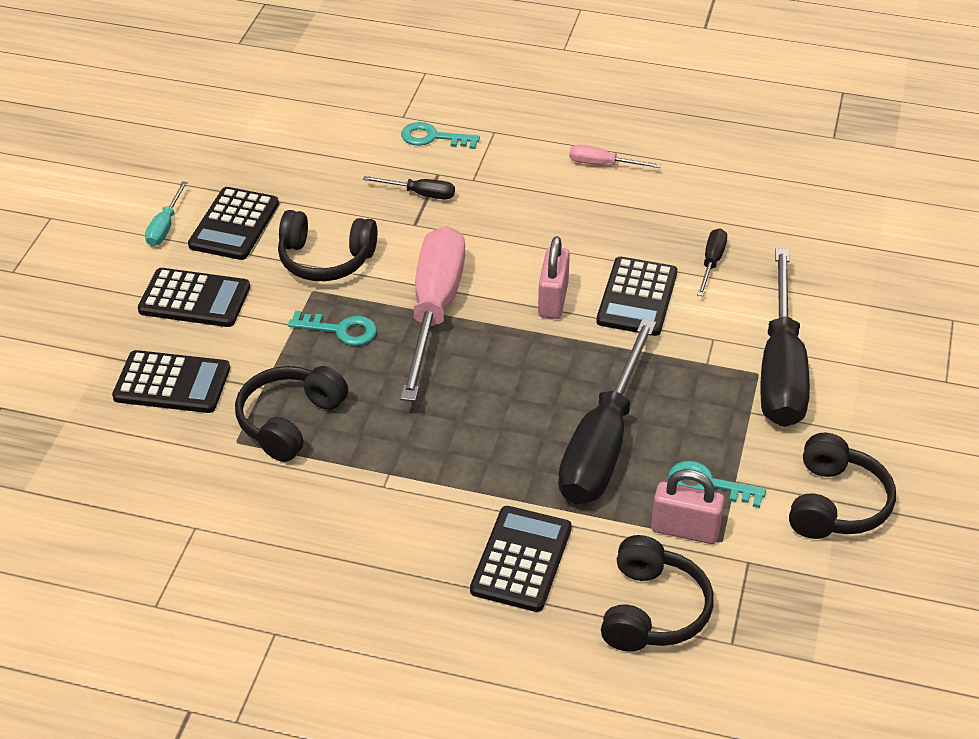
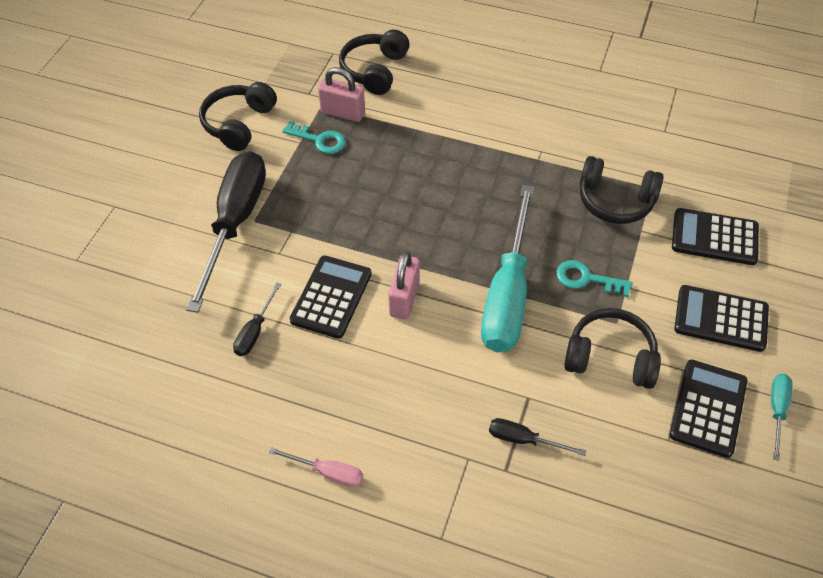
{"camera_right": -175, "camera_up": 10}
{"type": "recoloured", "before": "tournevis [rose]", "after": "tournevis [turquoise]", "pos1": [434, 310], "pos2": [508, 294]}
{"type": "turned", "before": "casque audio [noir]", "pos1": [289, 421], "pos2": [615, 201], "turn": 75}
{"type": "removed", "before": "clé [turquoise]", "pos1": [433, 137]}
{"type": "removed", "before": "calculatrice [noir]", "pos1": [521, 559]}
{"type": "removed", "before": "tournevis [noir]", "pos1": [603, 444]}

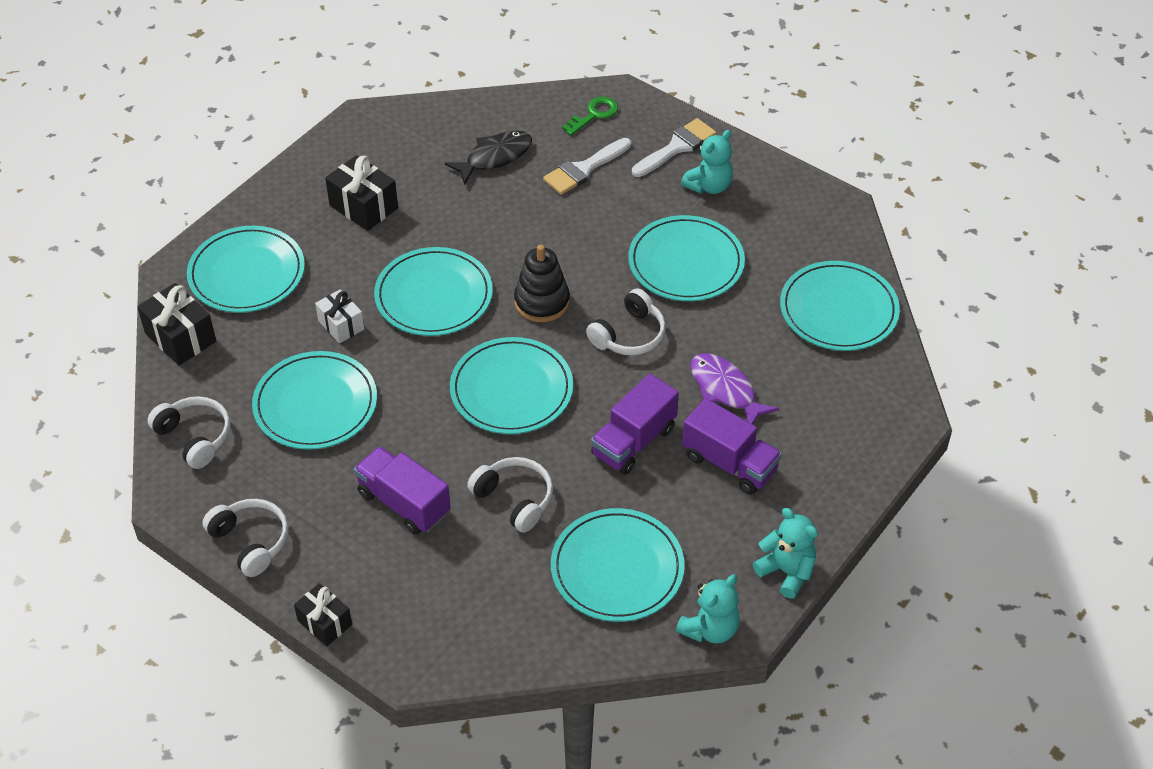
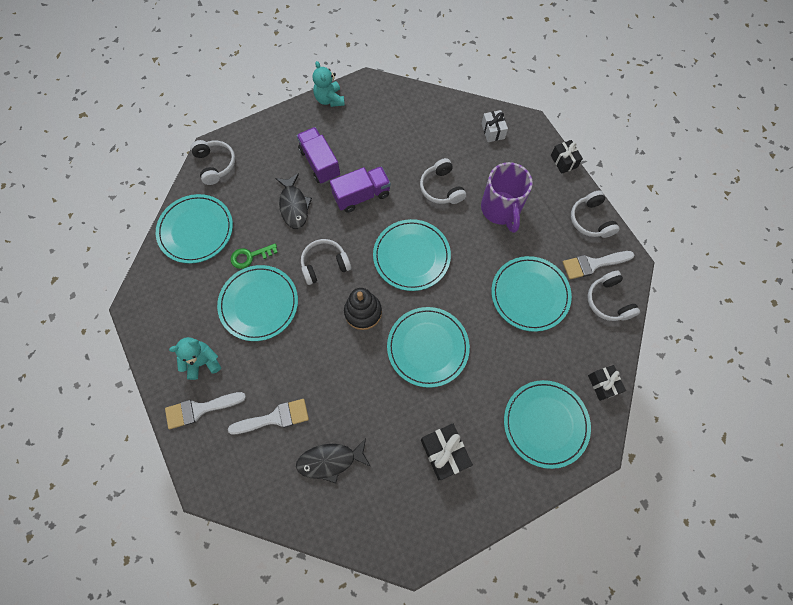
{"camera_right": -155, "camera_up": 20}
{"type": "added", "after": "casque audio [blanc]", "pos2": [215, 164]}
{"type": "moved", "before": "clé [vert]", "pos1": [594, 115], "pos2": [250, 256]}
{"type": "recoloured", "before": "poisson [violet]", "after": "poisson [noir]", "pos1": [725, 390], "pos2": [294, 206]}
{"type": "replaced", "before": "camion [violet]", "after": "tasse [violet]", "pos1": [404, 503], "pos2": [501, 209]}
{"type": "moved", "before": "cadeau [blanc]", "pos1": [341, 325], "pos2": [493, 131]}
{"type": "added", "after": "pinceau [blanc]", "pos2": [593, 264]}
{"type": "resized", "before": "cadeau [noir]", "pos1": [180, 337], "pos2": [603, 384], "scale": 0.66}
{"type": "removed", "before": "assiette [turquoise]", "pos1": [617, 568]}
{"type": "removed", "before": "ours en peluche [turquoise]", "pos1": [710, 629]}

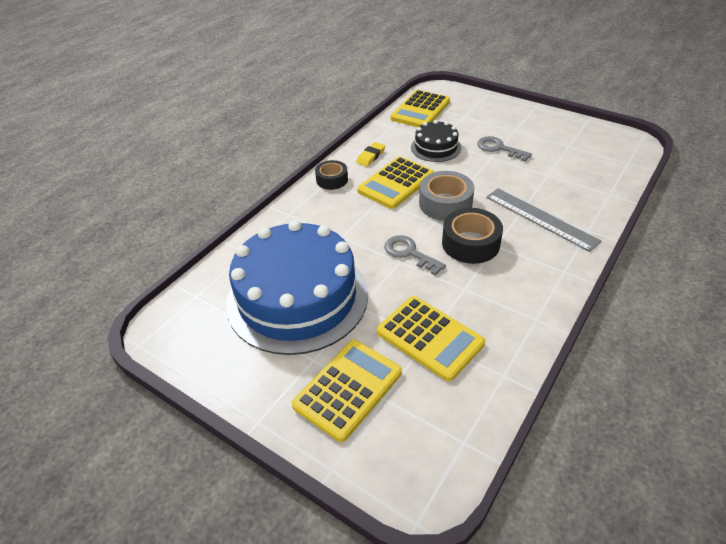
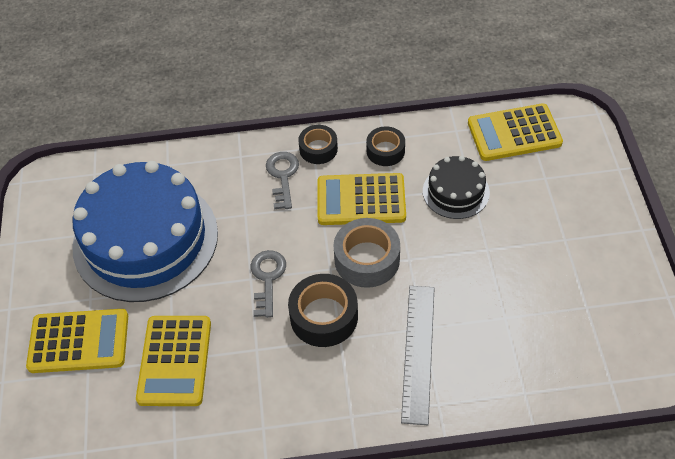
{"camera_right": 50, "camera_up": 10}
{"type": "moved", "before": "clé [gris]", "pos1": [499, 148], "pos2": [283, 176]}
{"type": "replaced", "before": "gomme [jaune]", "after": "ruban adhésif [noir]", "pos1": [371, 156], "pos2": [385, 151]}

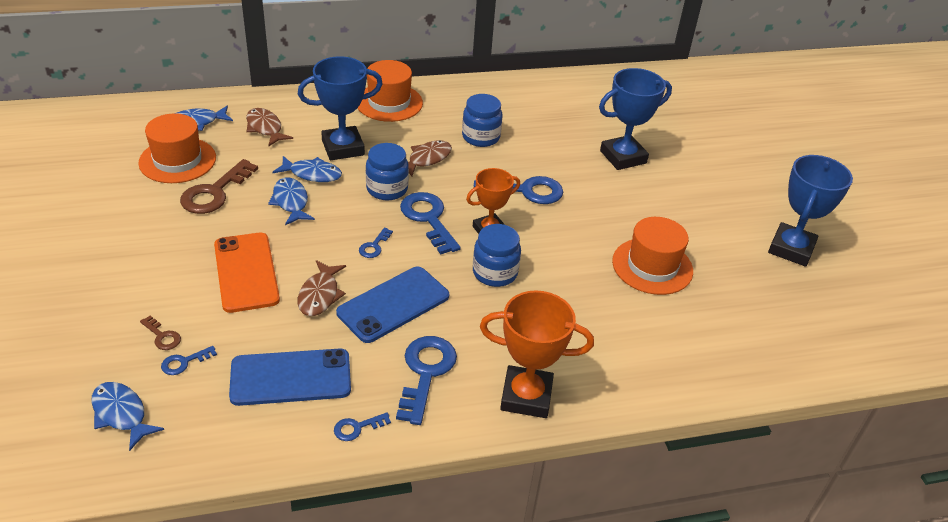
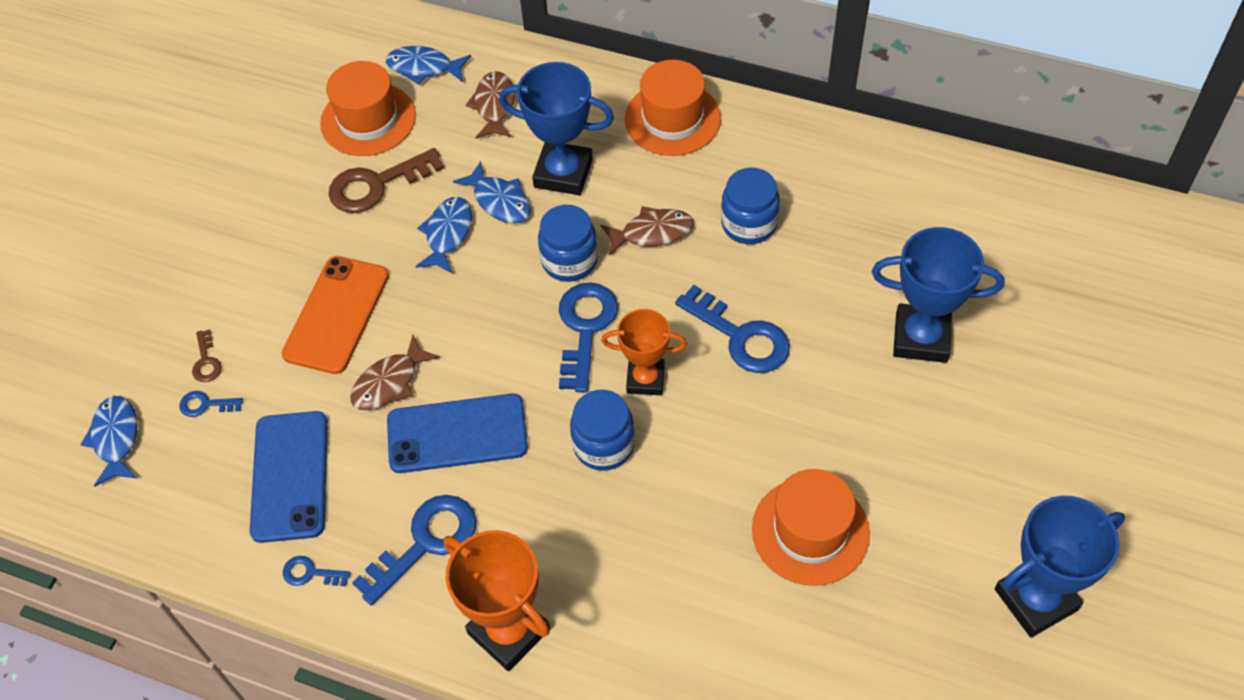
{"camera_right": 40, "camera_up": 15}
{"type": "turned", "before": "téléphone [bleu]", "pos1": [291, 377], "pos2": [290, 476], "turn": 60}
{"type": "removed", "before": "clé [bleu]", "pos1": [374, 246]}

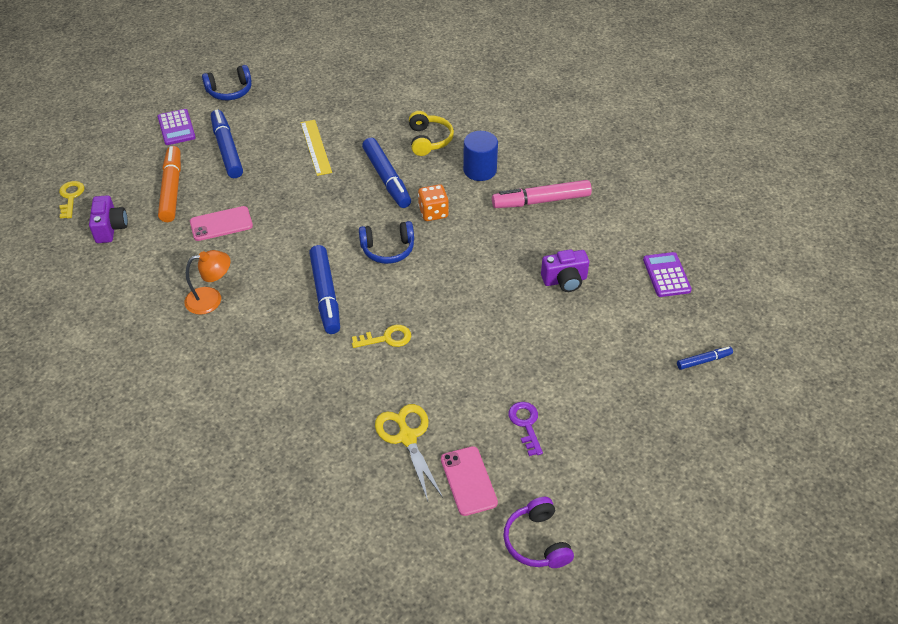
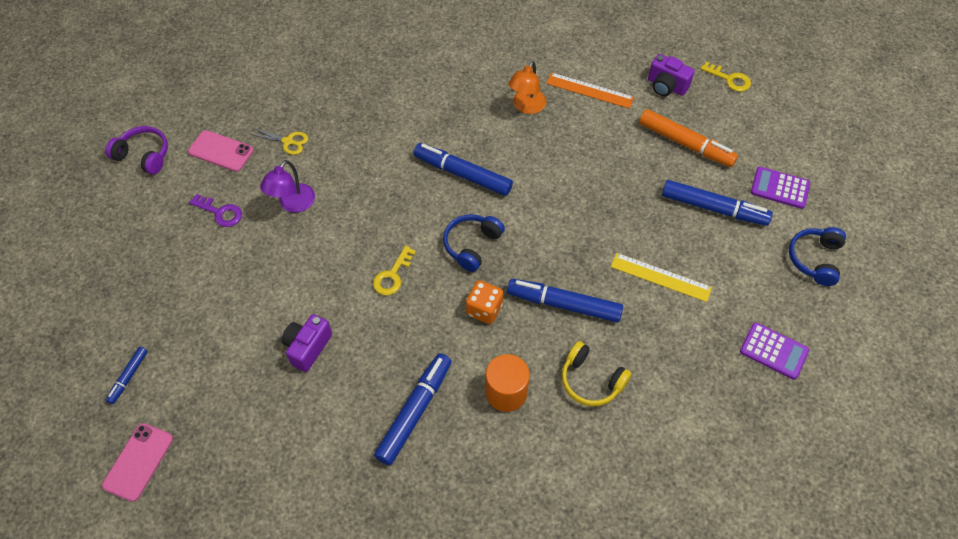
{"camera_right": 130, "camera_up": 10}
{"type": "moved", "before": "téléphone [rose]", "pos1": [221, 224], "pos2": [138, 462]}
{"type": "resized", "before": "ciseaux [jaune]", "pos1": [407, 437], "pos2": [288, 142], "scale": 0.63}
{"type": "added", "after": "lampe [violet]", "pos2": [293, 204]}
{"type": "moved", "before": "clé [jaune]", "pos1": [386, 338], "pos2": [392, 275]}
{"type": "recoloured", "before": "feutre [rose]", "after": "feutre [bleu]", "pos1": [542, 201], "pos2": [414, 412]}
{"type": "recoloured", "before": "cylindre [bleu]", "after": "cylindre [orange]", "pos1": [480, 170], "pos2": [506, 392]}
{"type": "added", "after": "règle [orange]", "pos2": [589, 90]}
{"type": "moved", "before": "calculatrice [violet]", "pos1": [666, 275], "pos2": [773, 351]}

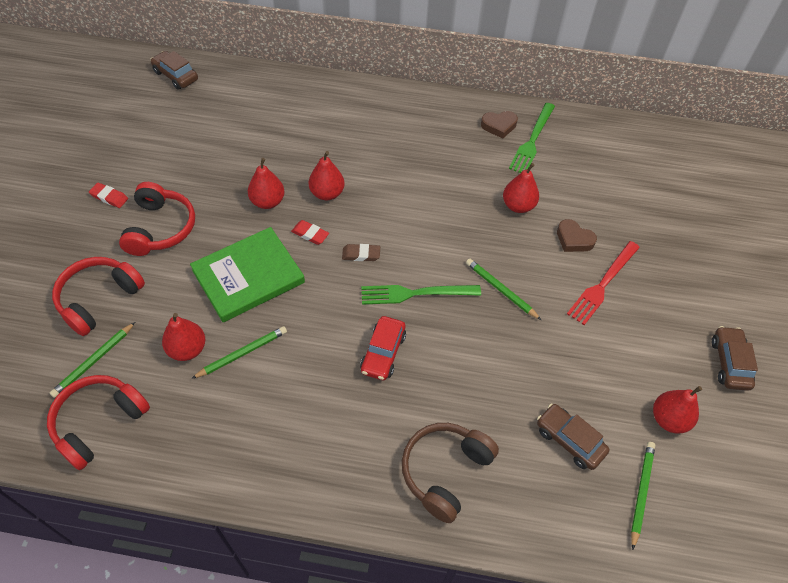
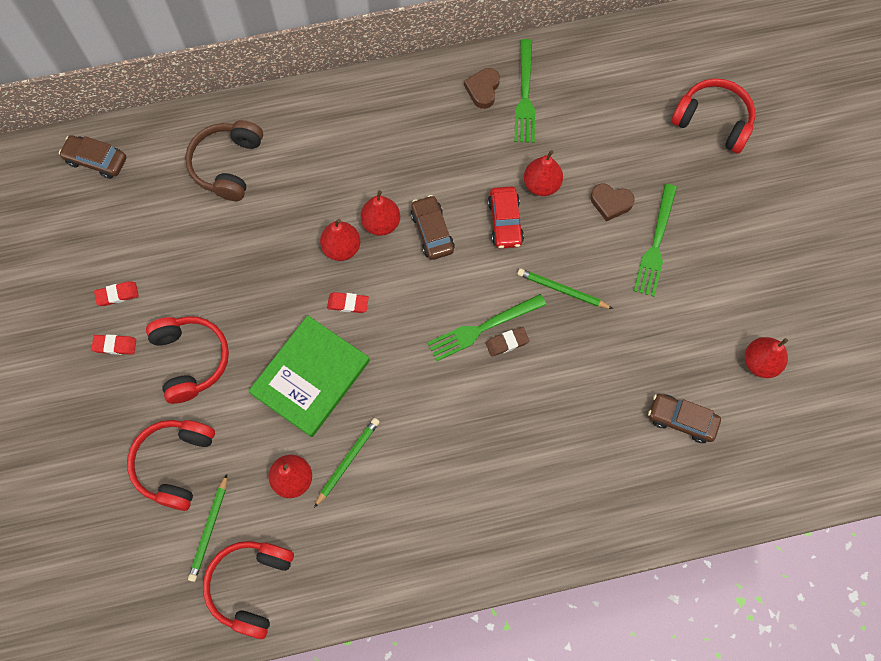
{"camera_right": -20, "camera_up": 15}
{"type": "added", "after": "gomme [rouge]", "pos2": [117, 295]}
{"type": "moved", "before": "casque audio [marron]", "pos1": [445, 471], "pos2": [227, 165]}
{"type": "moved", "before": "poire [rouge]", "pos1": [268, 202], "pos2": [381, 223]}
{"type": "moved", "before": "voiture [marron]", "pos1": [729, 363], "pos2": [432, 232]}
{"type": "turned", "before": "cœur [marron]", "pos1": [499, 126], "pos2": [483, 90], "turn": 135}
{"type": "moved", "before": "gomme [marron]", "pos1": [361, 254], "pos2": [507, 342]}
{"type": "moved", "before": "voiture [rouge]", "pos1": [383, 353], "pos2": [505, 222]}
{"type": "recoloured", "before": "fourchette [rouge]", "after": "fourchette [vert]", "pos1": [602, 284], "pos2": [655, 244]}
{"type": "added", "after": "casque audio [rouge]", "pos2": [713, 121]}
{"type": "removed", "before": "crayon [vert]", "pos1": [641, 492]}

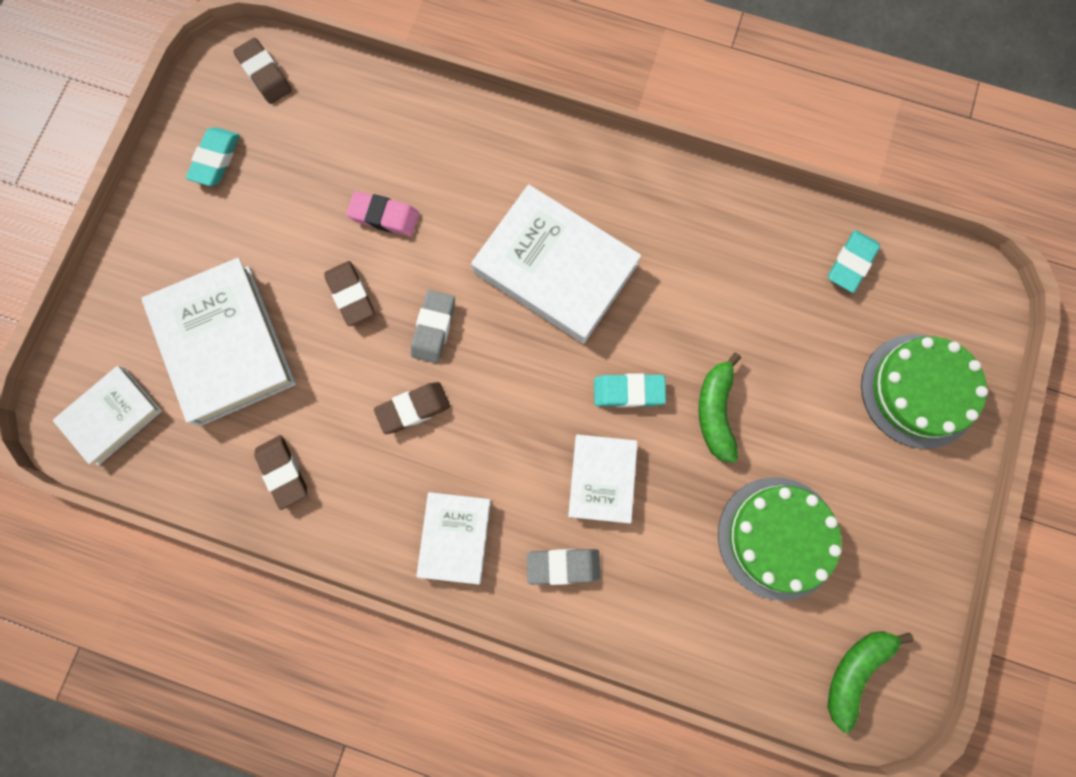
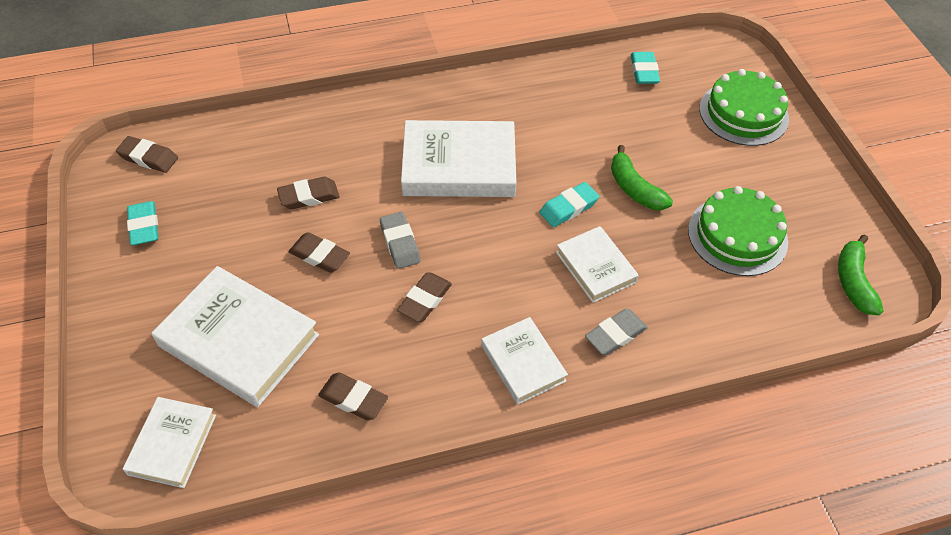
{"camera_right": -35, "camera_up": -25}
{"type": "recoloured", "before": "gomme [rose]", "after": "gomme [marron]", "pos1": [384, 216], "pos2": [309, 196]}

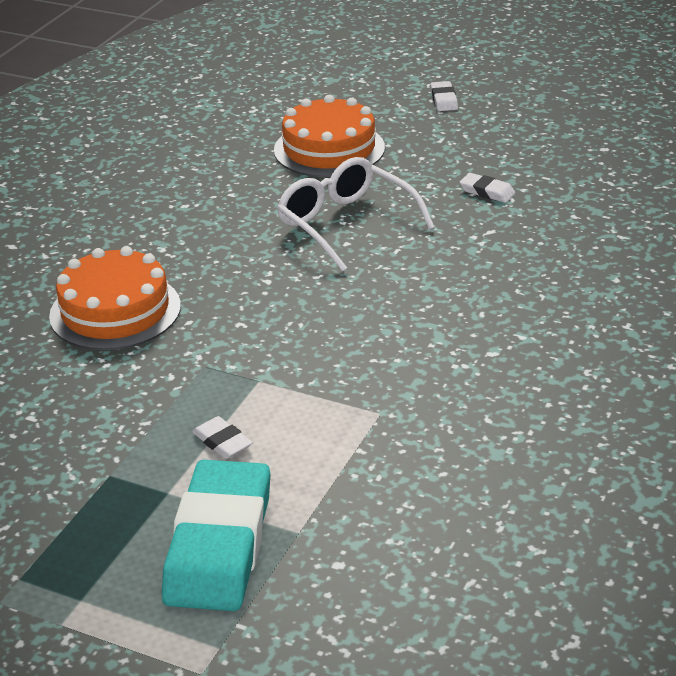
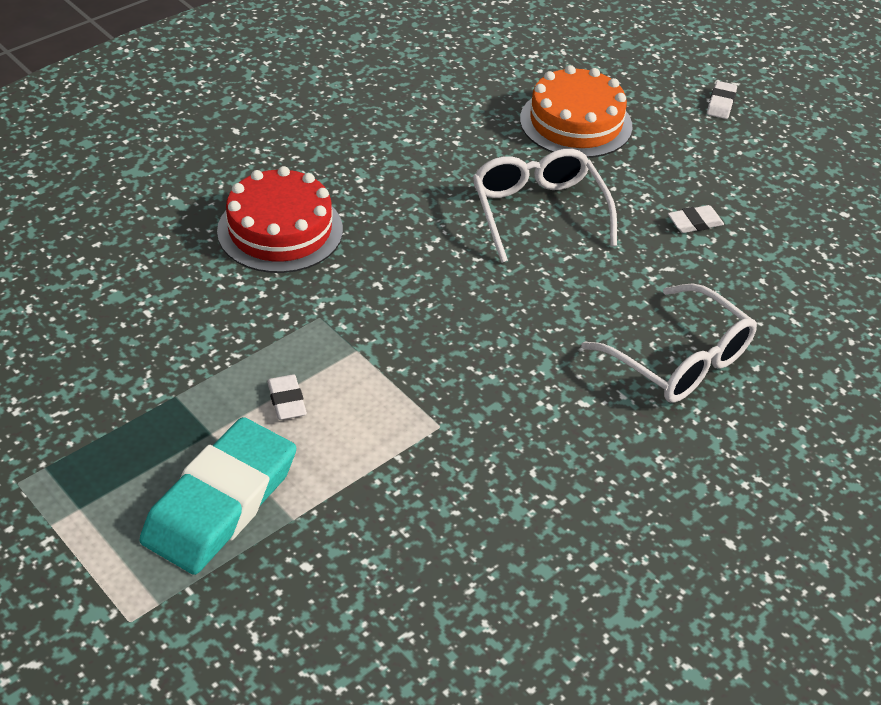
{"camera_right": 20, "camera_up": 10}
{"type": "recoloured", "before": "gâteau [orange]", "after": "gâteau [rouge]", "pos1": [115, 311], "pos2": [280, 230]}
{"type": "added", "after": "lunettes [blanc]", "pos2": [680, 360]}
{"type": "turned", "before": "gomme [blanc]", "pos1": [487, 191], "pos2": [695, 223], "turn": -75}

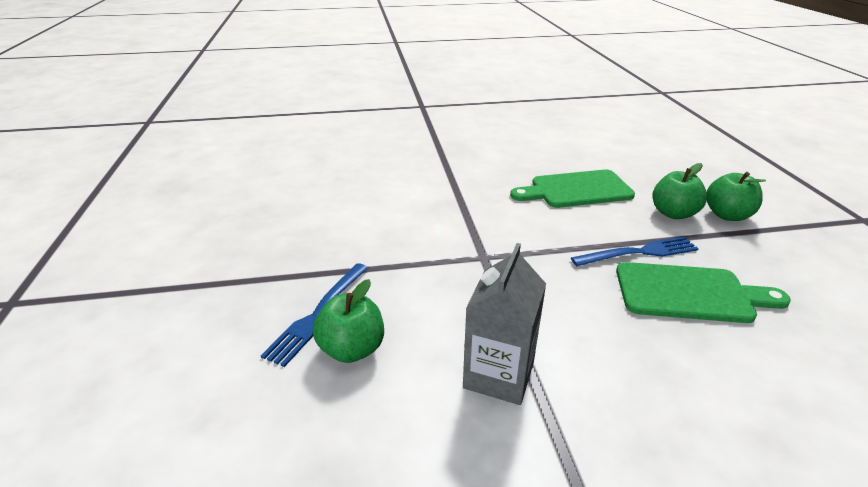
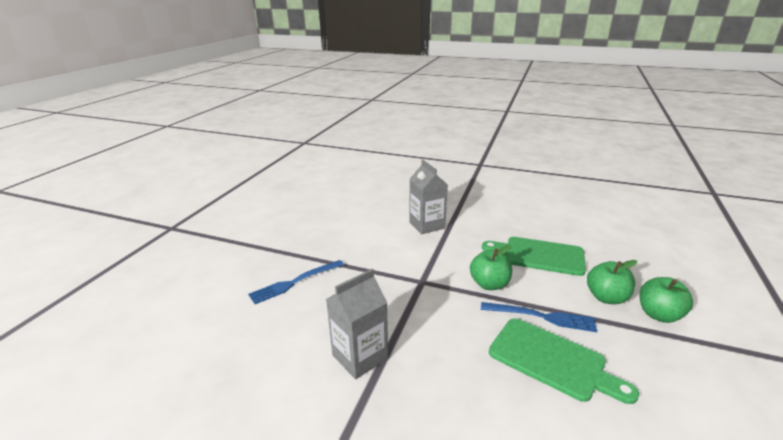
{"camera_right": 30, "camera_up": -5}
{"type": "added", "after": "brique de lait [gris]", "pos2": [427, 225]}
{"type": "moved", "before": "pomme [vert]", "pos1": [352, 349], "pos2": [489, 284]}

